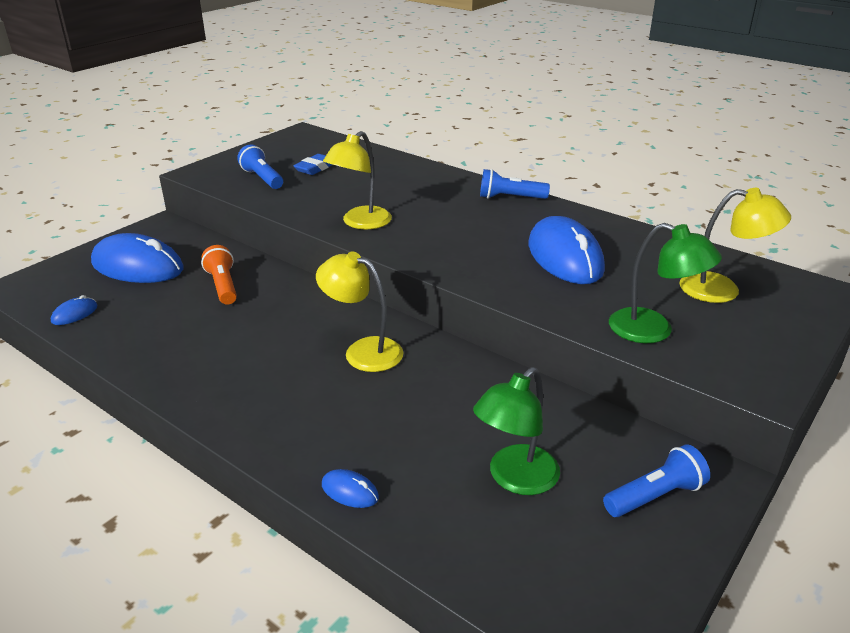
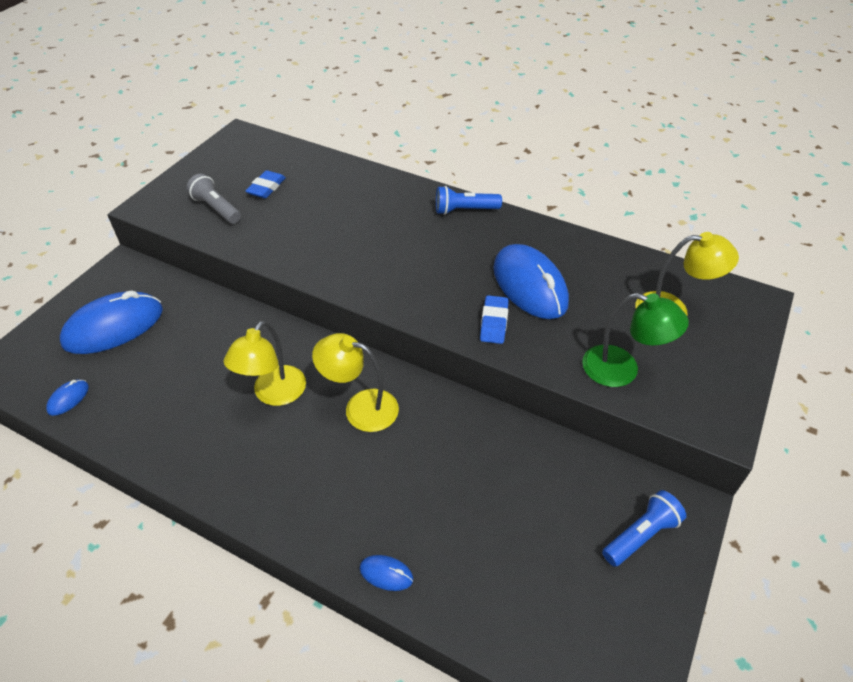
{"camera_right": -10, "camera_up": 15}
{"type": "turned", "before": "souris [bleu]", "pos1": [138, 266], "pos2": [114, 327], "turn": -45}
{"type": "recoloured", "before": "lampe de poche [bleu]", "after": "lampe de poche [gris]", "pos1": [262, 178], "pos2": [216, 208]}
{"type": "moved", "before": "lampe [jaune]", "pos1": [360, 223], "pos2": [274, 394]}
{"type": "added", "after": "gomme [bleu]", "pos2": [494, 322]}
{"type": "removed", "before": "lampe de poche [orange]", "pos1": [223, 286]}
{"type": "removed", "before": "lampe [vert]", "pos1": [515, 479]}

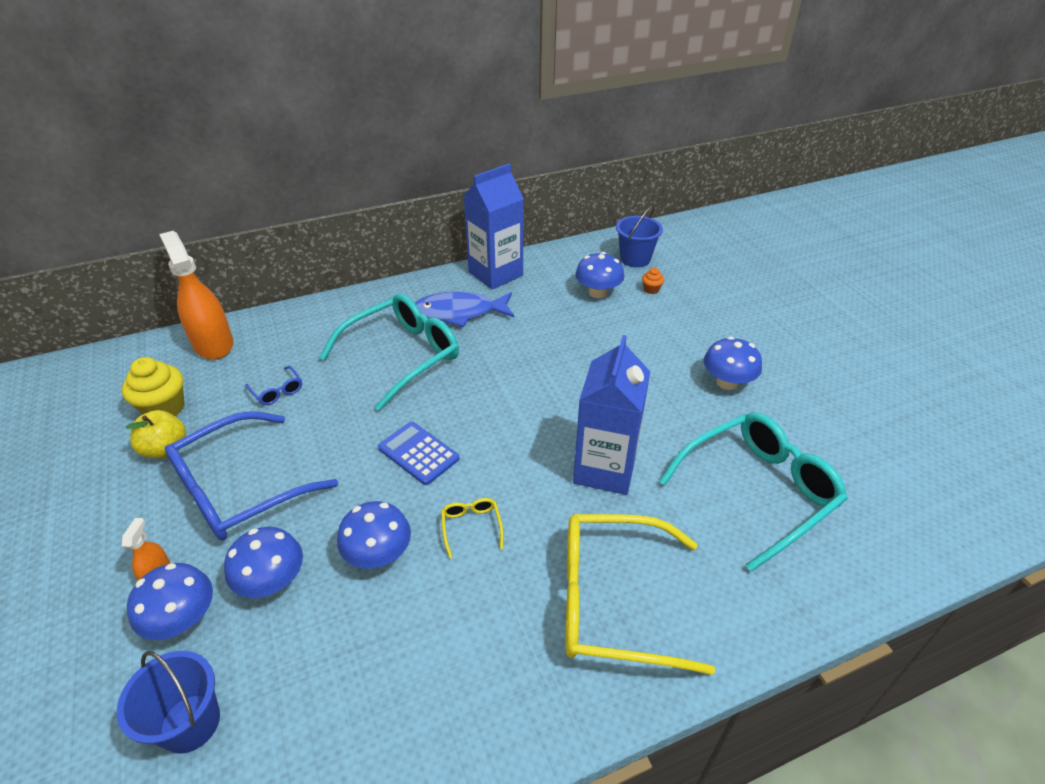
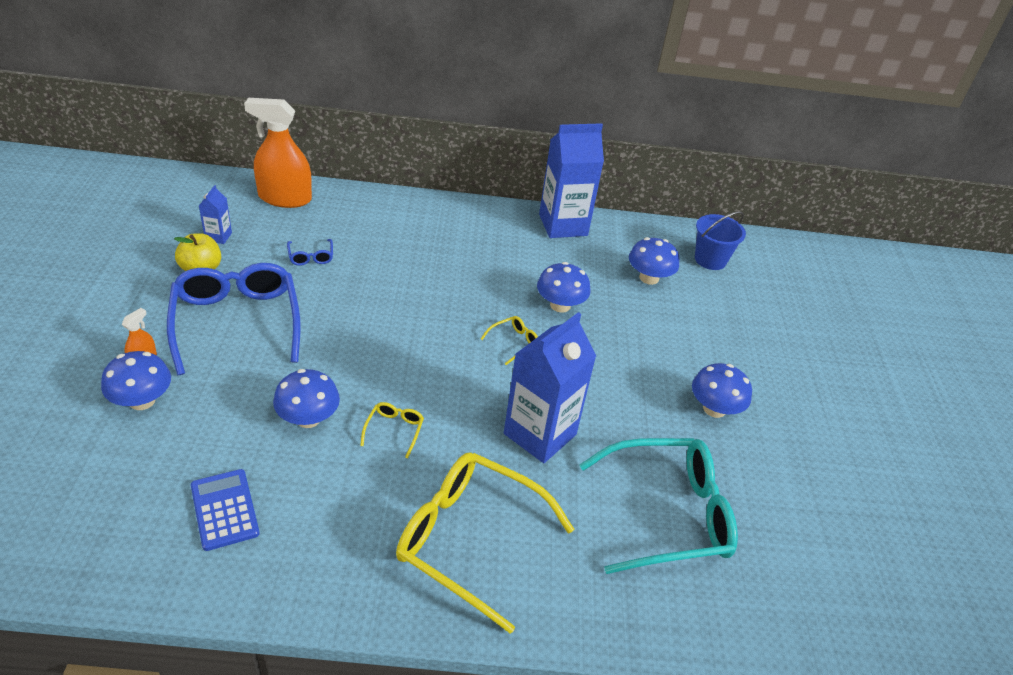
{"camera_right": 20, "camera_up": 0}
{"type": "turned", "before": "lunettes [bleu]", "pos1": [240, 488], "pos2": [237, 322], "turn": 90}
{"type": "moved", "before": "calculatrice [bleu]", "pos1": [418, 453], "pos2": [224, 509]}
{"type": "replaced", "before": "muffin [jaune]", "after": "brique de lait [bleu]", "pos1": [164, 408], "pos2": [218, 236]}
{"type": "turned", "before": "vaporisateur [orange]", "pos1": [213, 344], "pos2": [285, 198], "turn": -75}
{"type": "added", "after": "lunettes [jaune]", "pos2": [514, 343]}
{"type": "moved", "before": "champignon [bleu]", "pos1": [272, 581], "pos2": [560, 305]}
{"type": "removed", "before": "seau [bleu]", "pos1": [190, 723]}
{"type": "removed", "before": "lunettes [turquoise]", "pos1": [402, 356]}
{"type": "removed", "before": "poisson [bleu]", "pos1": [459, 313]}
{"type": "removed", "before": "muffin [orange]", "pos1": [651, 289]}

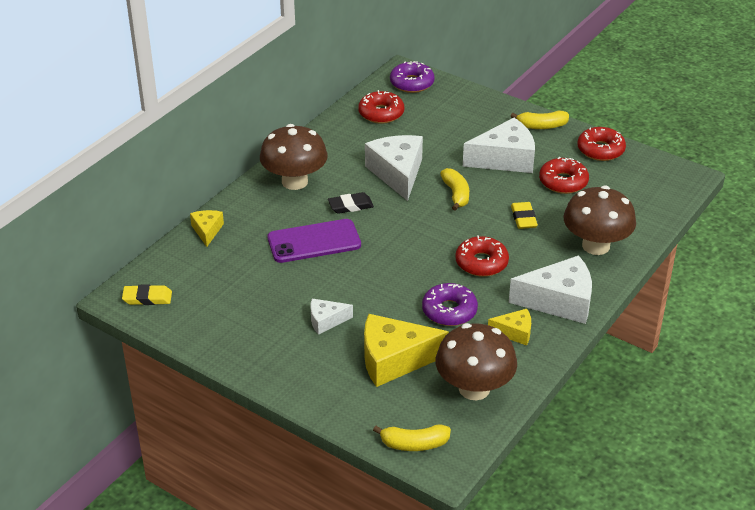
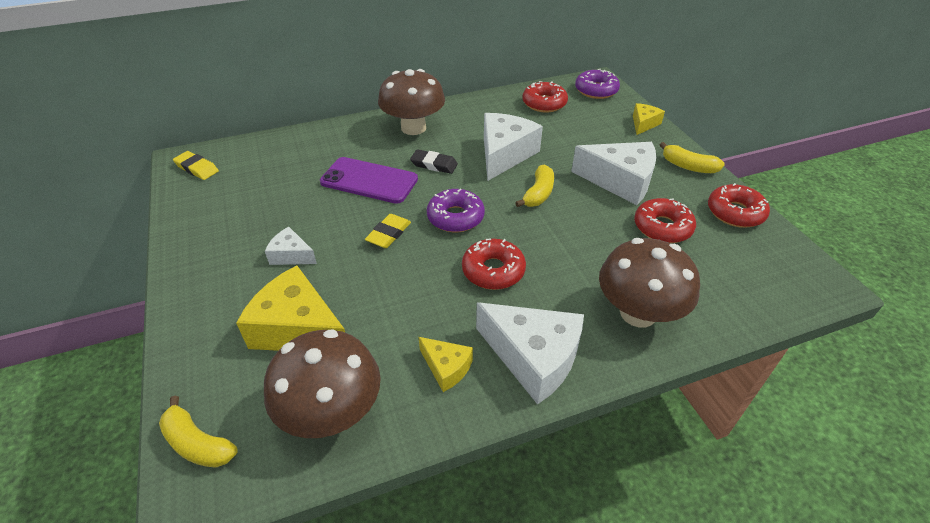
{"camera_right": 35, "camera_up": 5}
{"type": "moved", "before": "gomme [jaune]", "pos1": [523, 218], "pos2": [388, 234]}
{"type": "moved", "before": "beignet [violet]", "pos1": [449, 311], "pos2": [455, 217]}
{"type": "moved", "before": "fromage [jaune]", "pos1": [207, 231], "pos2": [643, 124]}

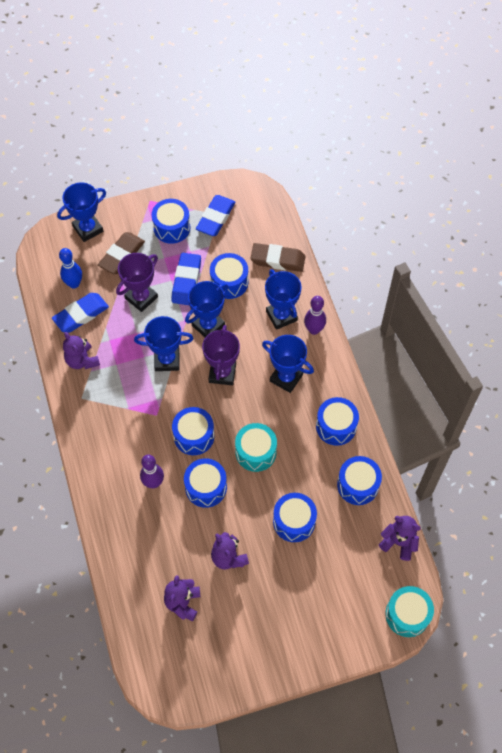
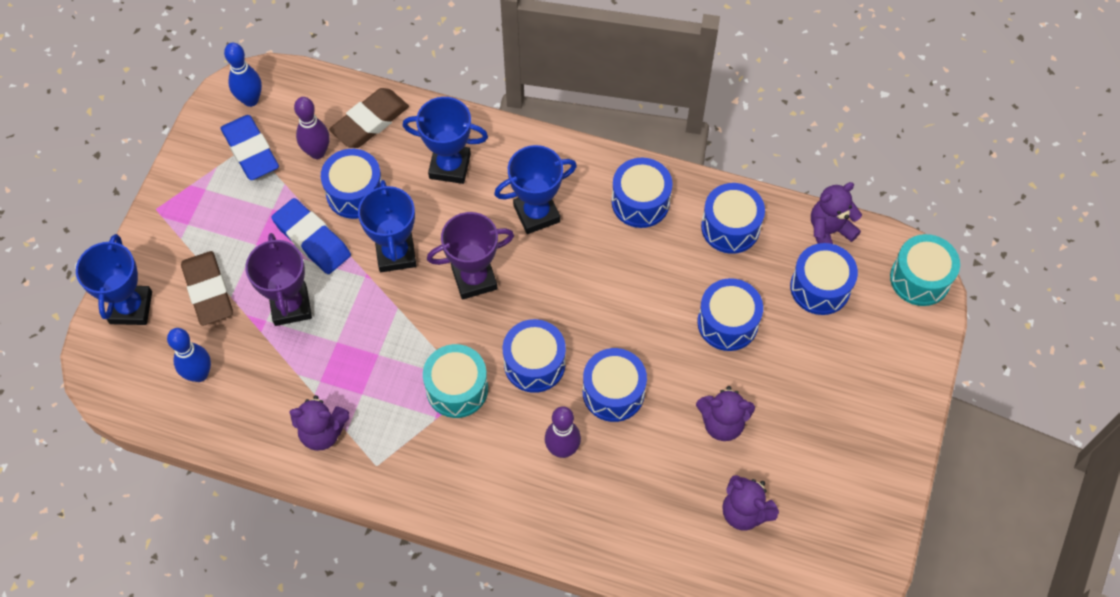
{"camera_right": -55, "camera_up": 0}
{"type": "added", "after": "quille [bleu]", "pos2": [250, 100]}
{"type": "moved", "before": "quille [violet]", "pos1": [314, 330], "pos2": [317, 152]}
{"type": "moved", "before": "tambour [turquoise]", "pos1": [256, 452], "pos2": [457, 388]}
{"type": "turned", "before": "trophée [violet]", "pos1": [222, 373], "pos2": [474, 279], "turn": -60}
{"type": "moved", "before": "tambour [bleu]", "pos1": [172, 227], "pos2": [820, 287]}
{"type": "removed", "before": "gomme [bleu]", "pos1": [81, 315]}
{"type": "removed", "before": "trophée [bleu]", "pos1": [167, 360]}

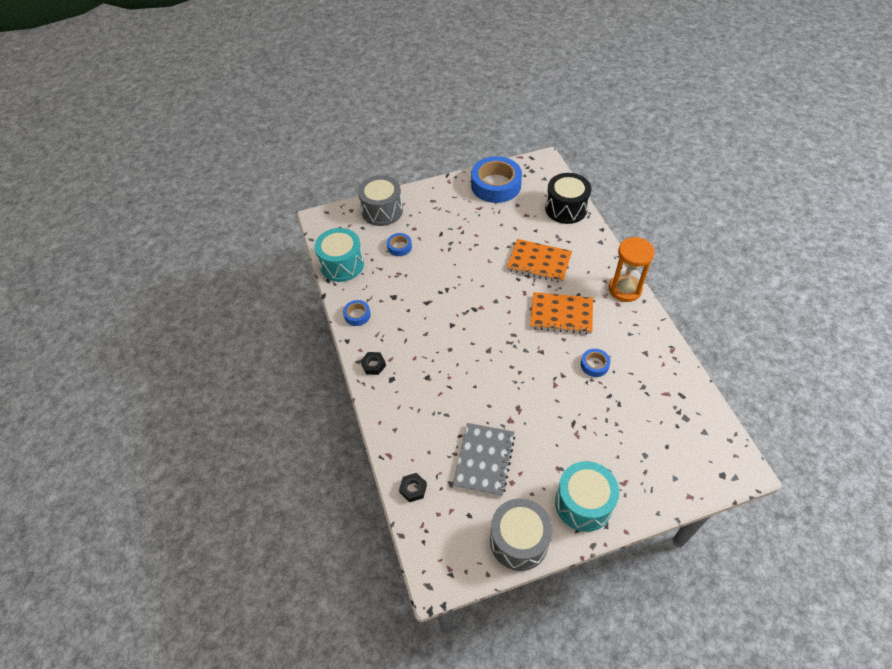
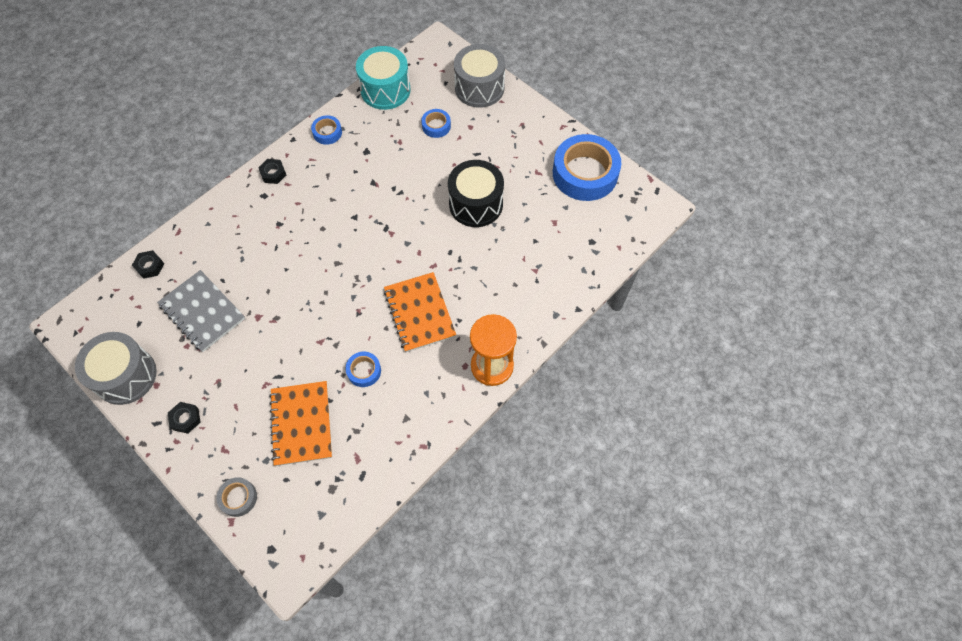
{"camera_right": 60, "camera_up": 10}
{"type": "turned", "before": "carnet [gris]", "pos1": [484, 460], "pos2": [202, 312], "turn": 60}
{"type": "replaced", "before": "tambour [turquoise]", "after": "écrou [noir]", "pos1": [583, 503], "pos2": [185, 419]}
{"type": "added", "after": "ruban adhésif [gris]", "pos2": [238, 498]}
{"type": "moved", "before": "carnet [orange]", "pos1": [539, 262], "pos2": [301, 424]}
{"type": "moved", "before": "tambour [noir]", "pos1": [566, 208], "pos2": [476, 204]}

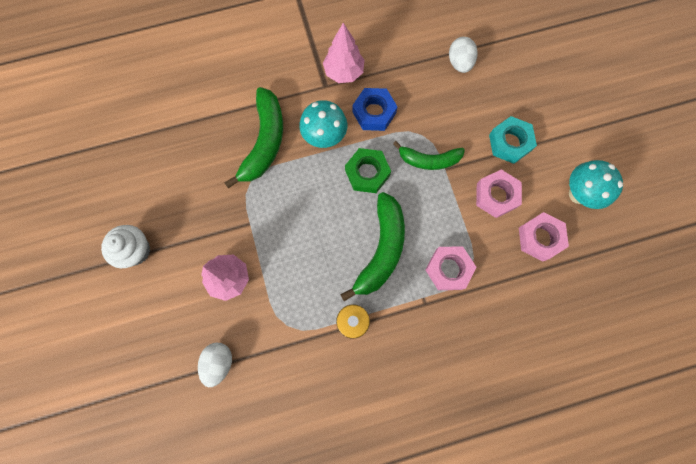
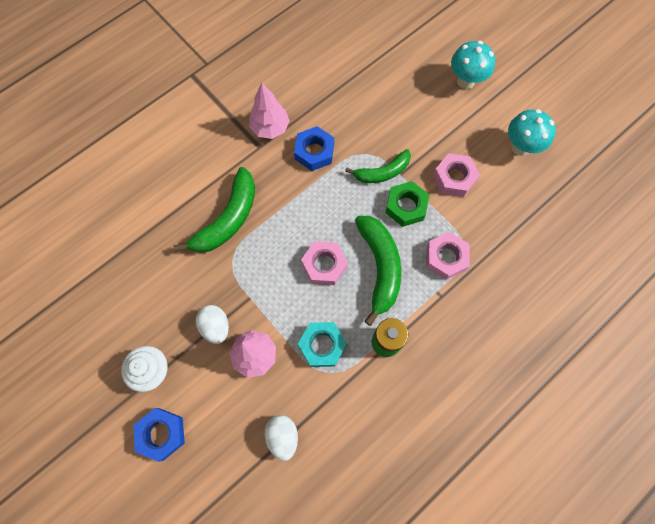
{"camera_right": -25, "camera_up": -5}
{"type": "added", "after": "écrou [bleu]", "pos2": [161, 434]}
{"type": "turned", "before": "banane [vert]", "pos1": [264, 142], "pos2": [228, 219], "turn": 45}
{"type": "moved", "before": "œuf [blanc]", "pos1": [459, 63], "pos2": [216, 326]}
{"type": "moved", "before": "écrou [turquoise]", "pos1": [509, 143], "pos2": [322, 345]}
{"type": "moved", "before": "écrou [rose]", "pos1": [539, 238], "pos2": [324, 265]}
{"type": "moved", "before": "écrou [vert]", "pos1": [367, 173], "pos2": [406, 206]}
{"type": "moved", "before": "champignon [turquoise]", "pos1": [324, 138], "pos2": [465, 81]}

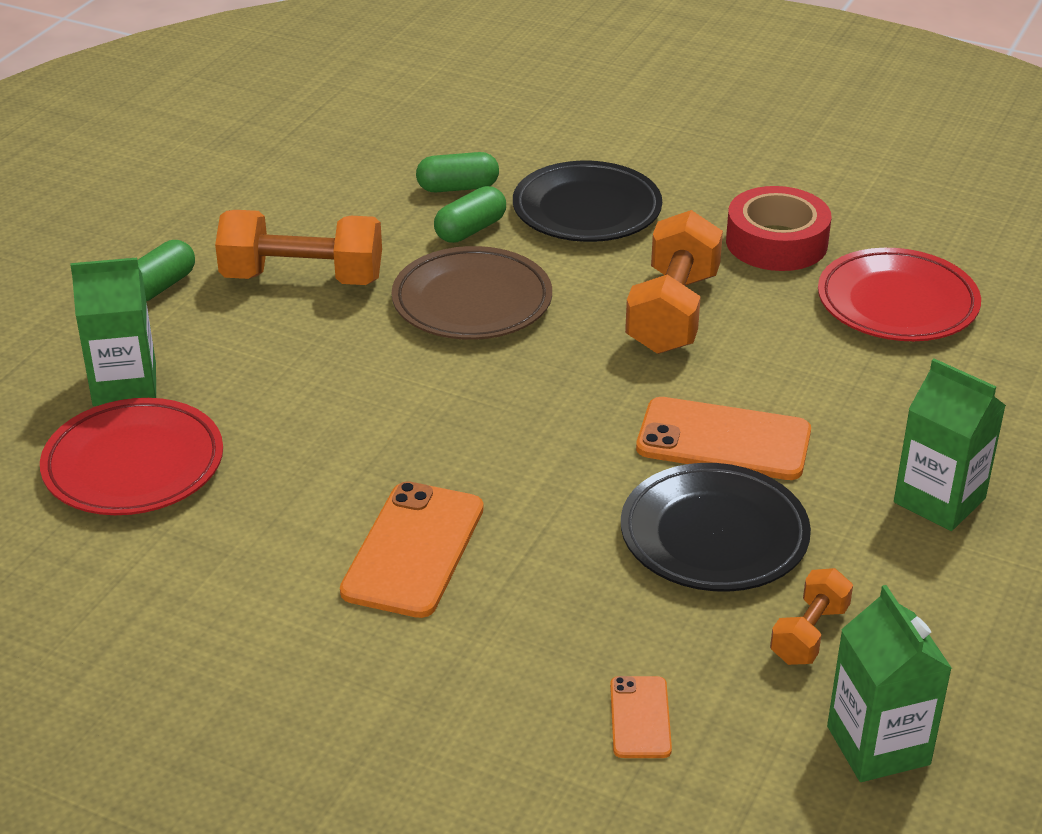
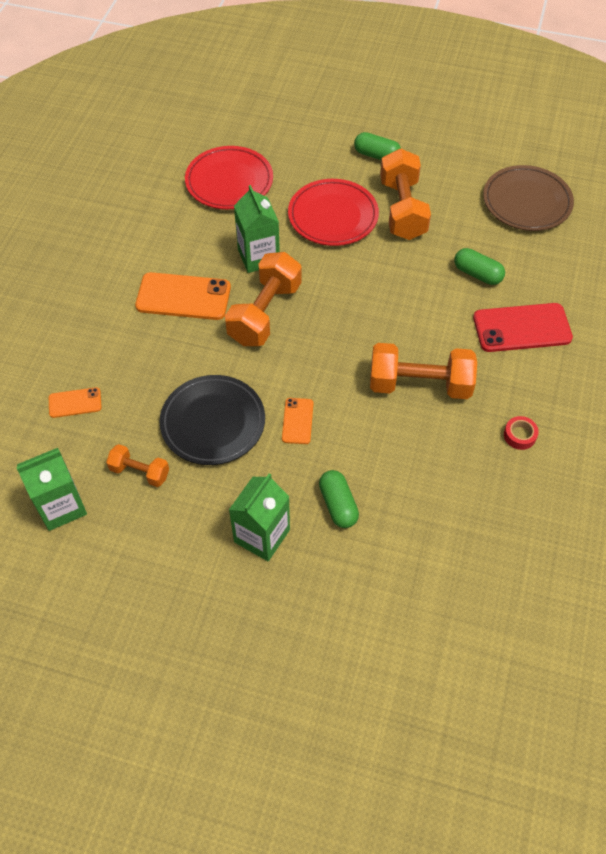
{"camera_right": 80, "camera_up": 20}
{"type": "added", "after": "haltère [orange]", "pos2": [265, 313]}
{"type": "moved", "before": "brique de lait [vert]", "pos1": [124, 384], "pos2": [258, 257]}
{"type": "resized", "before": "téléphone [orange]", "pos1": [723, 440], "pos2": [297, 421], "scale": 0.53}
{"type": "moved", "before": "assiette [rouge]", "pos1": [897, 303], "pos2": [333, 216]}
{"type": "moved", "before": "gélule [vert]", "pos1": [458, 187], "pos2": [338, 505]}
{"type": "replaced", "before": "assiette [noir]", "after": "téléphone [rouge]", "pos1": [587, 210], "pos2": [522, 328]}
{"type": "moved", "before": "assiette [marron]", "pos1": [472, 301], "pos2": [526, 202]}
{"type": "resized", "before": "ruban adhésif [rouge]", "pos1": [776, 242], "pos2": [519, 435], "scale": 0.46}

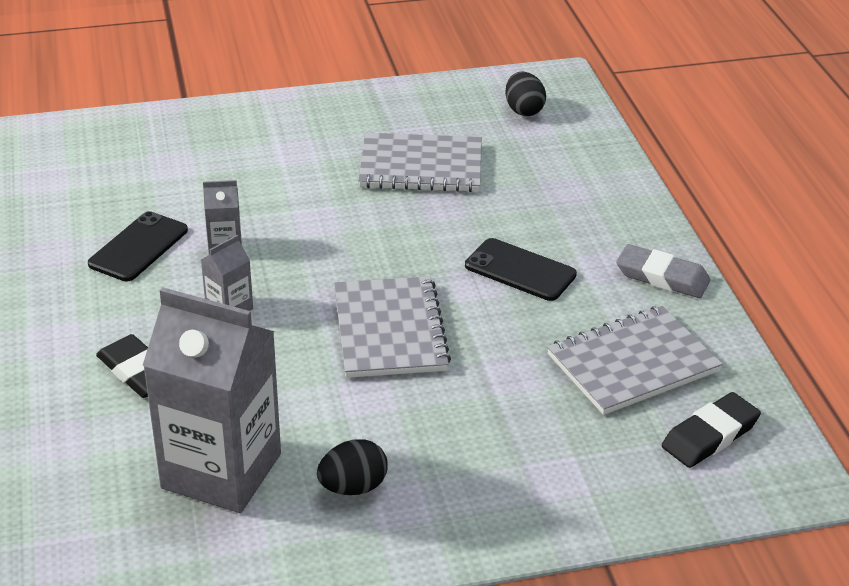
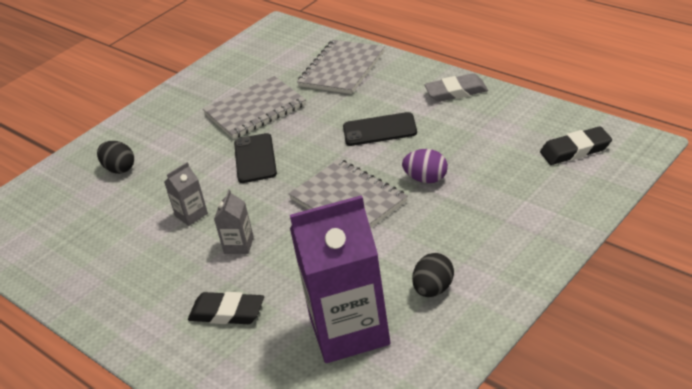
{"camera_right": -30, "camera_up": 0}
{"type": "moved", "before": "œuf [noir]", "pos1": [523, 110], "pos2": [119, 169]}
{"type": "moved", "before": "téléphone [noir]", "pos1": [138, 247], "pos2": [255, 158]}
{"type": "recoloured", "before": "brique de lait [gris]", "after": "brique de lait [violet]", "pos1": [221, 471], "pos2": [349, 331]}
{"type": "moved", "before": "carnet [gris]", "pos1": [633, 363], "pos2": [342, 69]}
{"type": "added", "after": "œuf [violet]", "pos2": [426, 179]}
{"type": "turned", "before": "gomme [noir]", "pos1": [710, 435], "pos2": [575, 150], "turn": 60}

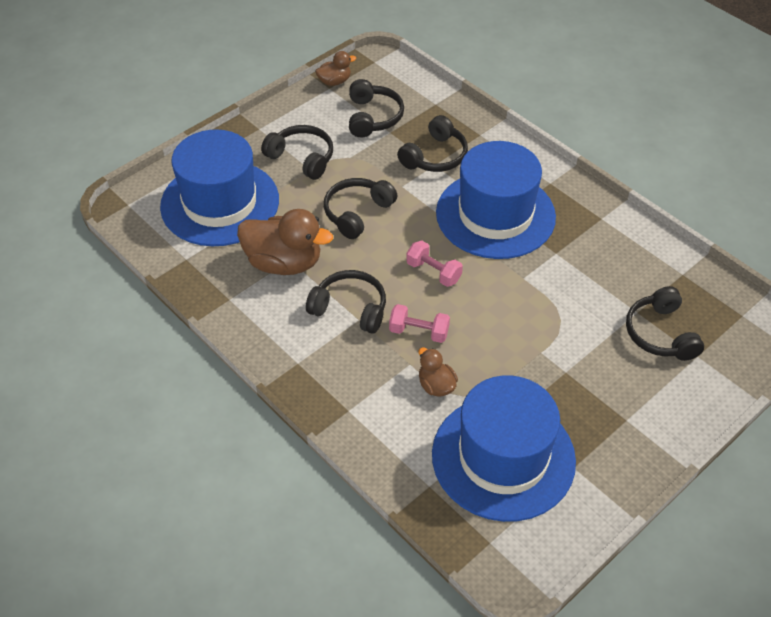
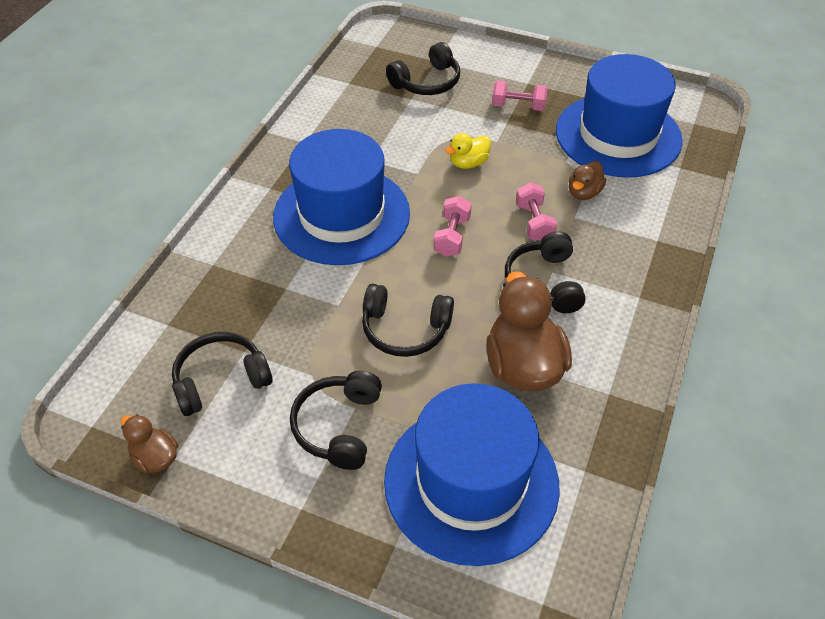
{"camera_right": -115, "camera_up": 0}
{"type": "added", "after": "canard [jaune]", "pos2": [468, 163]}
{"type": "added", "after": "haltère [rose]", "pos2": [518, 106]}
{"type": "removed", "before": "casque audio [noir]", "pos1": [435, 156]}

